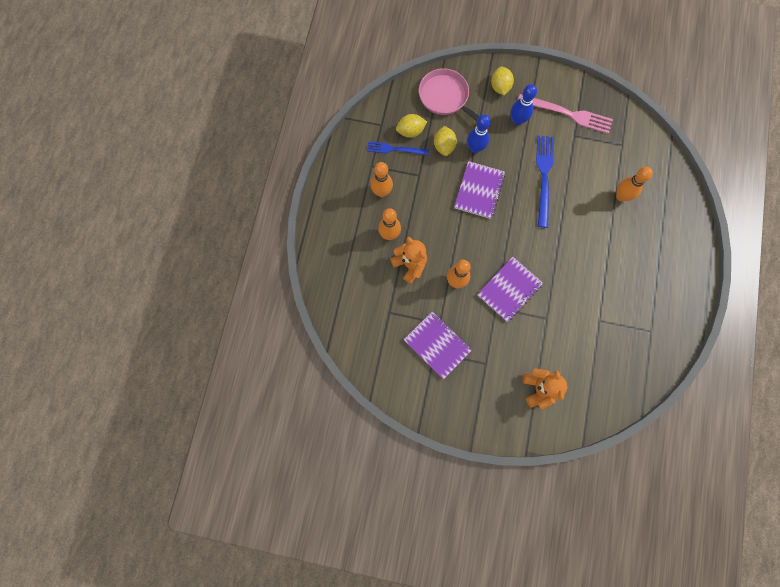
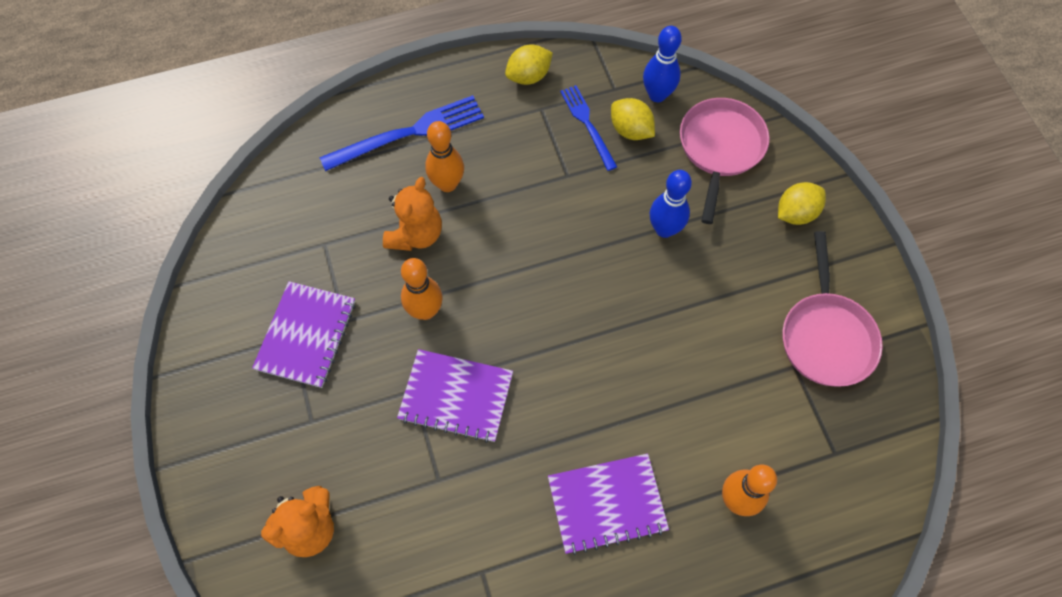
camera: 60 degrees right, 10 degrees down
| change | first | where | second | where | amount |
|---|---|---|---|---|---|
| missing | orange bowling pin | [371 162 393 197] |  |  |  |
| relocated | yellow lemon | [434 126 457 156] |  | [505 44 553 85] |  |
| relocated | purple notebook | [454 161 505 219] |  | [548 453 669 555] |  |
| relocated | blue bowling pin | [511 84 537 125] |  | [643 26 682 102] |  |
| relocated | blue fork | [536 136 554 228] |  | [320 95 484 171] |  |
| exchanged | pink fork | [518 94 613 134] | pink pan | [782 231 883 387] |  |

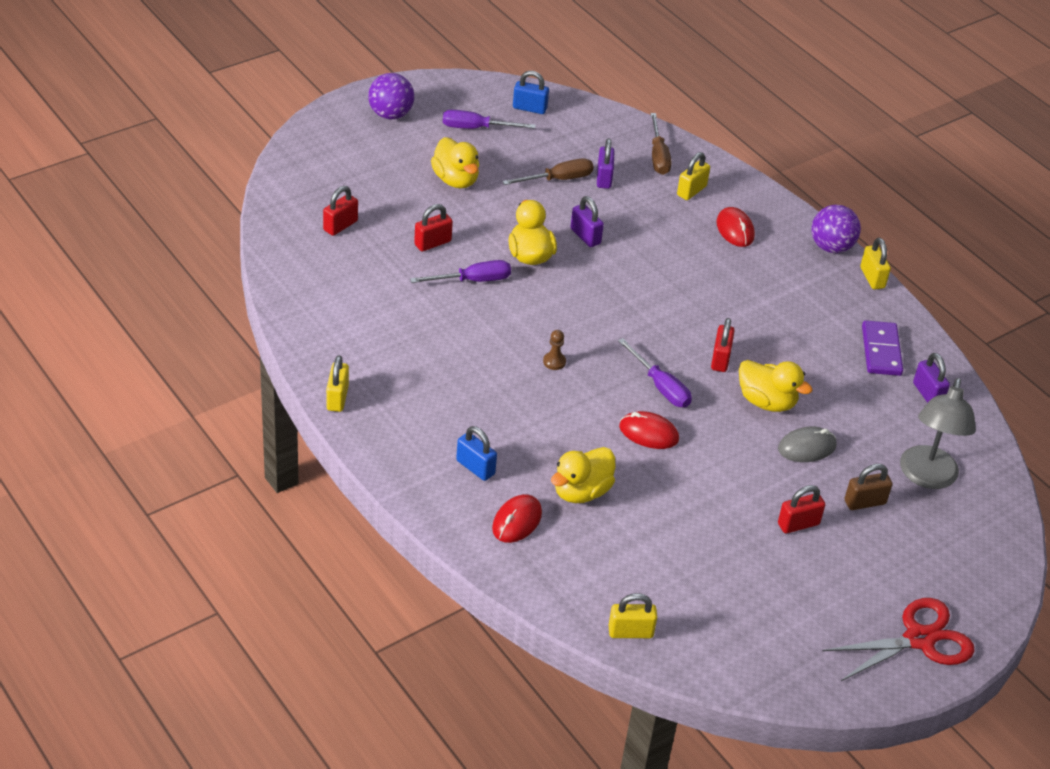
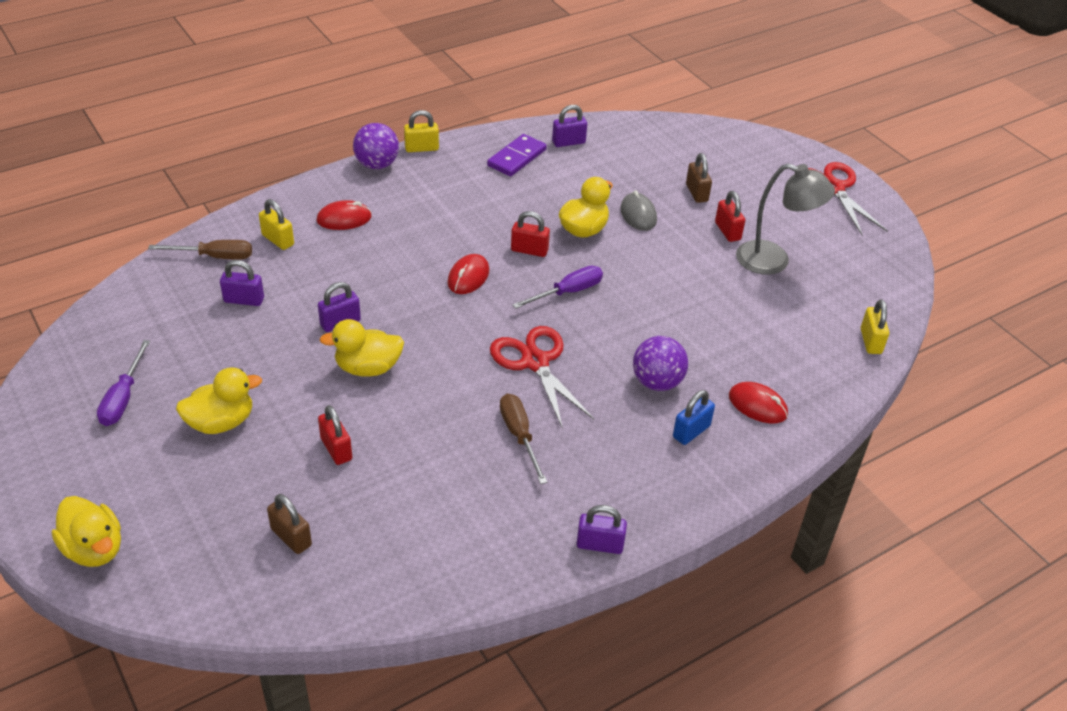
camera: 85 degrees left, 0 degrees up
| change | first | where | second | where | amount |
|---|---|---|---|---|---|
| missing | purple screwdriver | [410 260 511 283] |  |  |  |
| missing | blue padlock | [513 71 549 114] |  |  |  |
| relocated | purple ball | [368 73 414 119] |  | [633 336 688 391] |  |
| relocated | brown screwdriver | [502 158 594 185] |  | [500 393 547 484] |  |
| relocated | yellow duck | [551 447 616 503] |  | [52 496 121 567] |  |
| relocated | red mouse | [619 411 679 449] |  | [447 254 489 294] |  |
| relocated | grey lamp | [900 378 976 489] |  | [736 163 835 275] |  |
| exchanged | brown pawn | [543 330 566 370] | red scissors | [490 326 594 429] |  |
| colour | red padlock | [323 186 358 236] | brown padlock | [267 494 312 554] |  |
| colour | yellow padlock | [326 355 349 412] | purple padlock | [577 505 627 554] |  |
| spun | purple domino | [862 320 903 376] |  | [487 134 547 176] | 60 degrees counterclockwise |

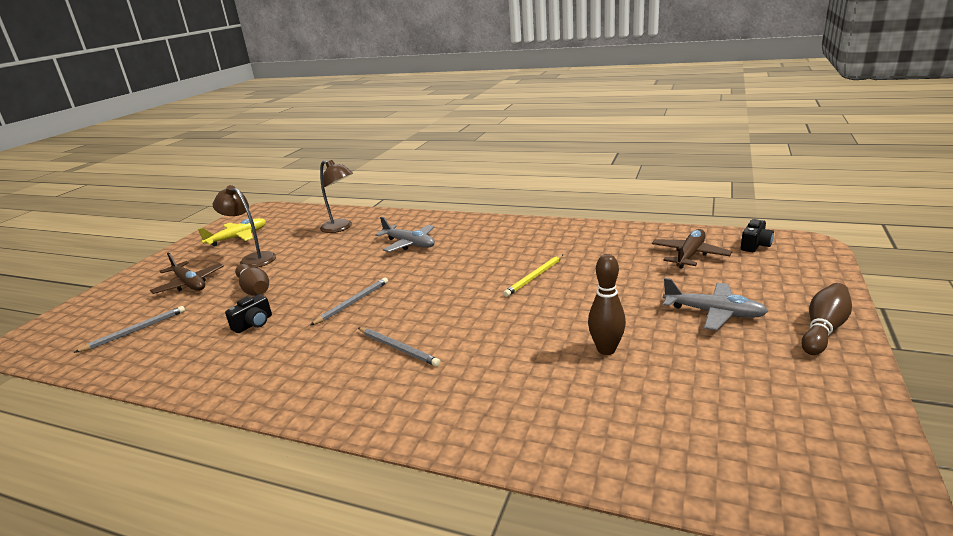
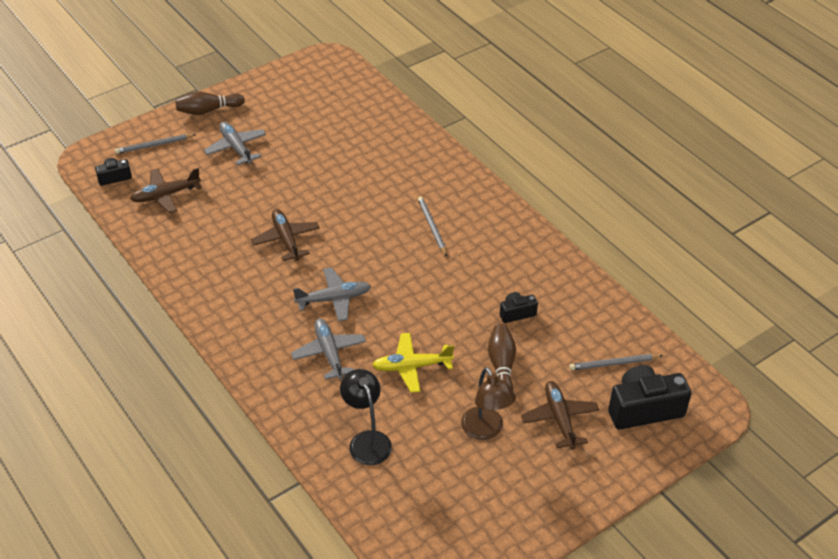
camera: 150 degrees left, 20 degrees up
| change | first | where | second | where | amount |
|---|---|---|---|---|---|
| missing | brown bowling pin | [588 254 626 355] |  |  |  |
| appeared |  |  | grey plane | [293 267 371 321] |  |
| appeared |  |  | black camera | [608 365 692 430] |  |
| relocated | yellow plane | [198 218 266 246] |  | [372 333 454 393] |  |
| relocated | grey pencil | [311 278 388 325] |  | [115 134 196 154] |  |
| exchanged | yellow pencil | [503 254 564 297] | brown plane | [251 209 320 261] |  |
| colour | brown lamp | [320 160 353 233] | black lamp | [340 369 392 465] |  |

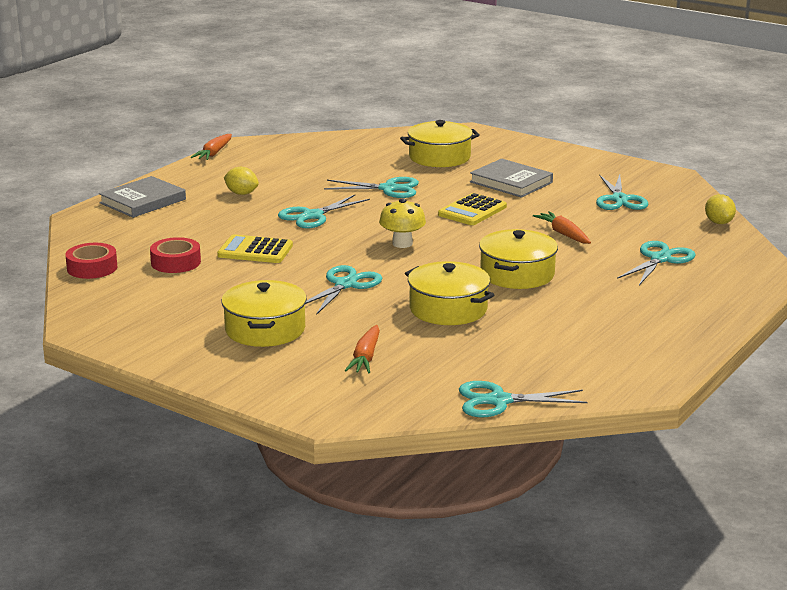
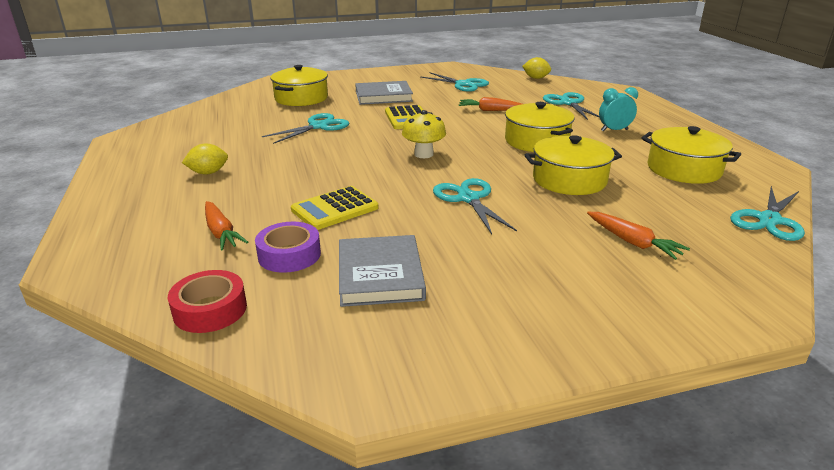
camera: 50 degrees left, 5 degrees up
| change | first | where | second | where | amount |
|---|---|---|---|---|---|
| missing | turquoise scissors | [278 195 370 228] |  |  |  |
| appeared |  |  | turquoise clock | [599 87 638 131] |  |
| relocated | grey book | [99 176 186 218] |  | [339 235 426 307] |  |
| relocated | orange carrot | [191 134 232 160] |  | [205 201 248 251] |  |
| relocated | yellow pot | [221 280 307 347] |  | [642 126 741 184] |  |
| colour | red tape | [150 237 201 273] | purple tape | [255 222 321 273] |  |

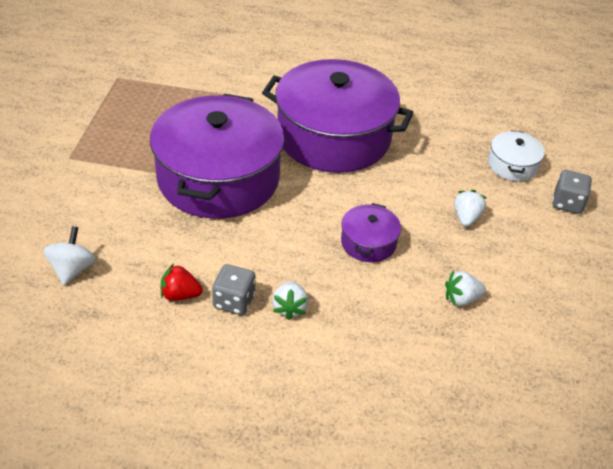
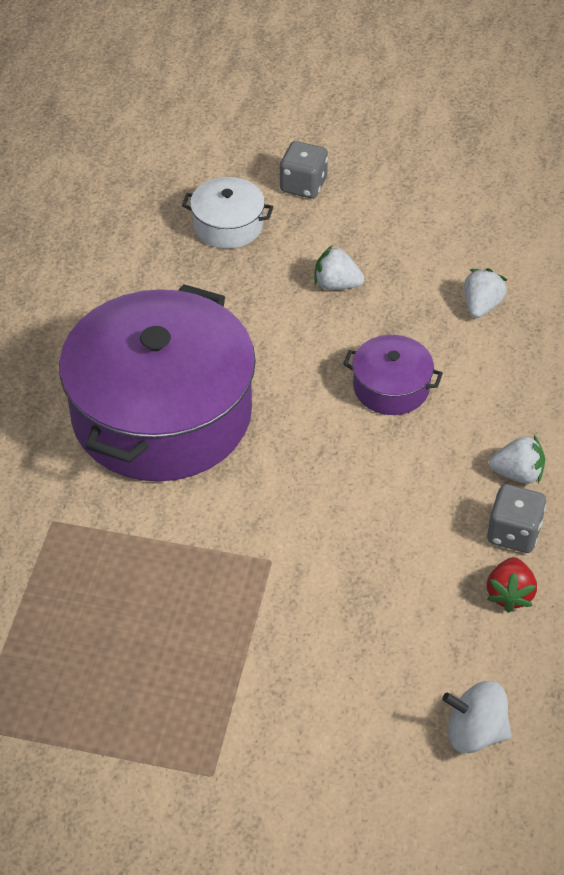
camera: 85 degrees left, 5 degrees up
| change | first | where | second | where | amount |
|---|---|---|---|---|---|
| missing | purple pot | [150 94 284 219] |  |  |  |
| spun | white strawberry | [445 270 486 306] |  | [464 268 507 318] | 150 degrees counterclockwise |

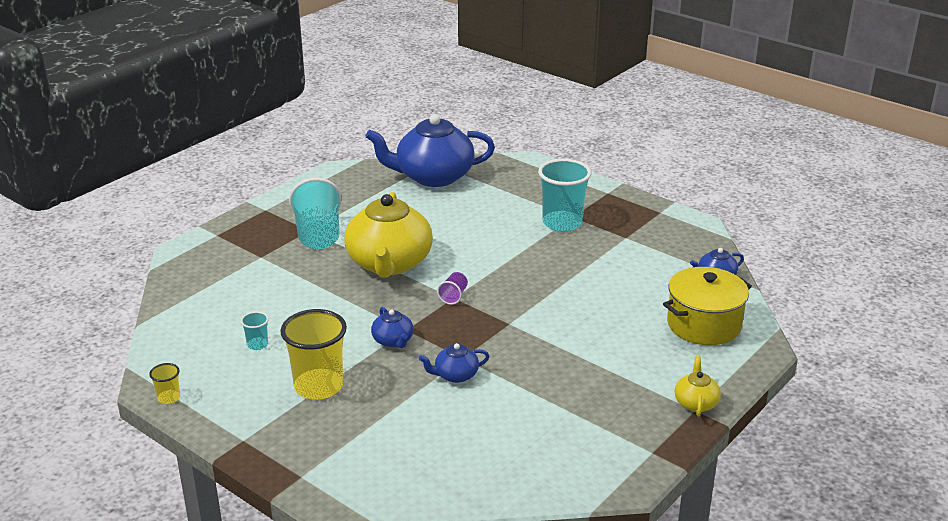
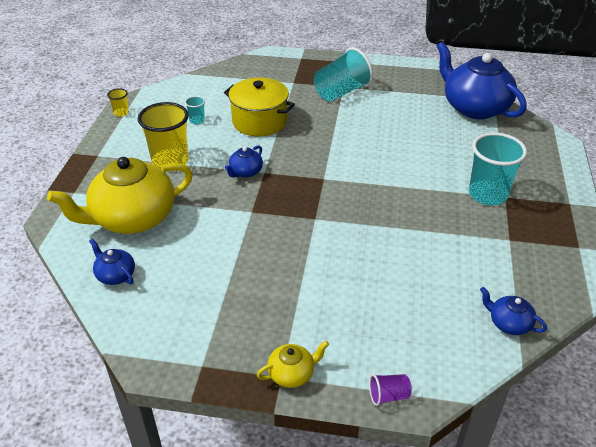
camera: 60 degrees right, 10 degrees up
| change | first | where | second | where | amount |
|---|---|---|---|---|---|
| relocated | yellow teapot | [344 192 433 278] |  | [47 157 193 234] |  |
| relocated | blue teapot | [419 343 489 383] |  | [89 239 135 285] |  |
| relocated | purple cup | [437 272 468 305] |  | [369 374 412 406] |  |
| relocated | yellow pot | [663 267 752 345] |  | [224 78 295 136] |  |

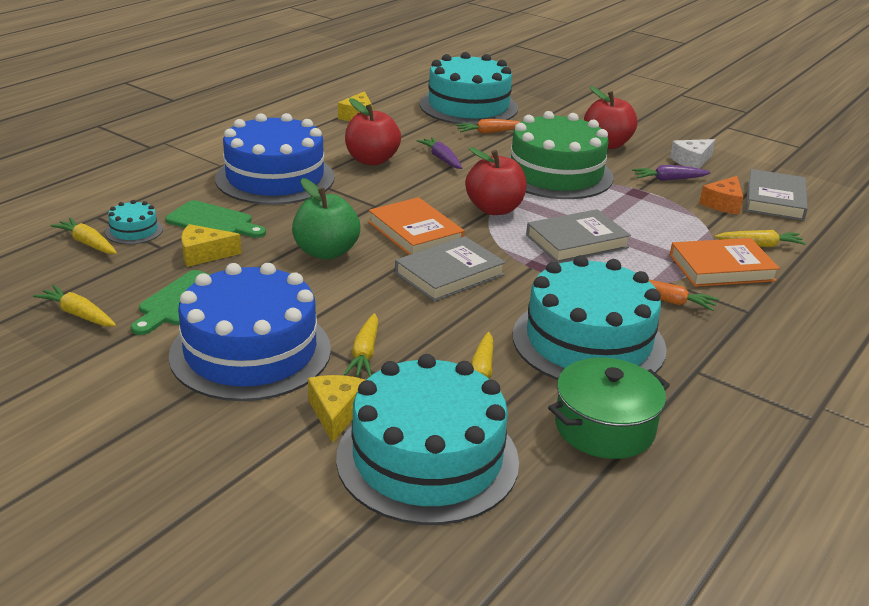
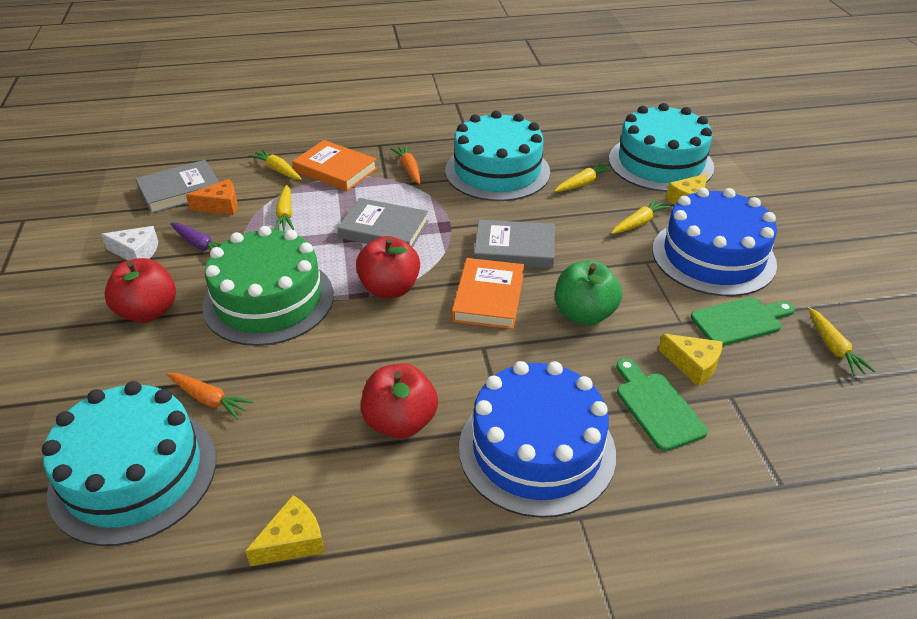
camera: 135 degrees left, 10 degrees up
| change | first | where | second | where | amount |
|---|---|---|---|---|---|
| missing | turquoise cake | [105 200 163 244] |  |  |  |
| missing | purple carrot | [416 137 462 169] |  |  |  |
| missing | green pot | [548 358 670 459] |  |  |  |
| relocated | yellow carrot | [50 218 117 254] |  | [274 185 294 230] |  |

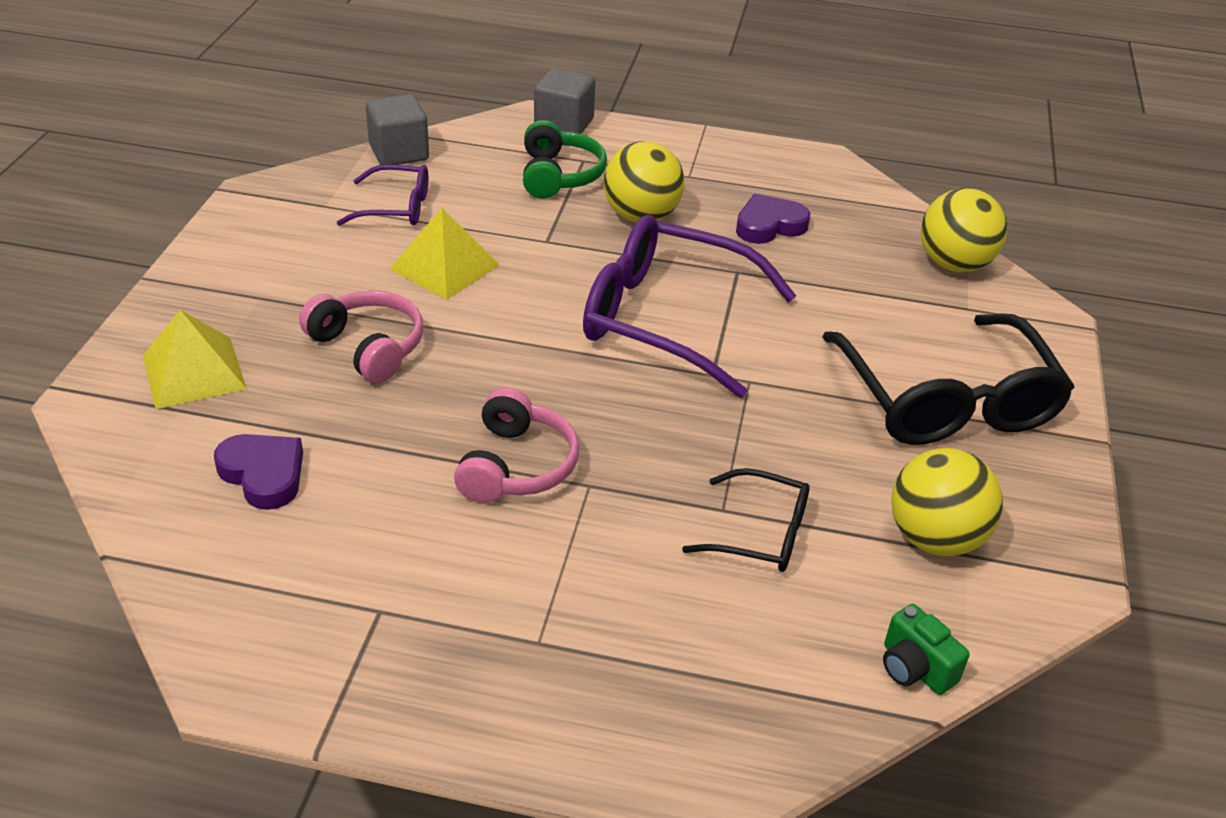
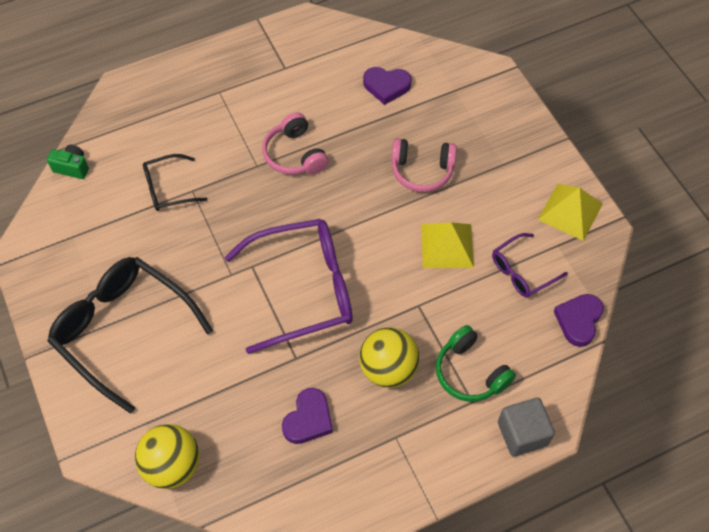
camera: 145 degrees right, 20 degrees up
| change | first | where | second | where | amount |
|---|---|---|---|---|---|
| missing | yellow ball | [891 448 1003 556] |  |  |  |
| relocated | yellow pyramid | [143 310 247 409] |  | [538 184 603 241] |  |
| exchanged | grey cube | [366 94 429 165] | purple heart | [554 294 604 347] |  |

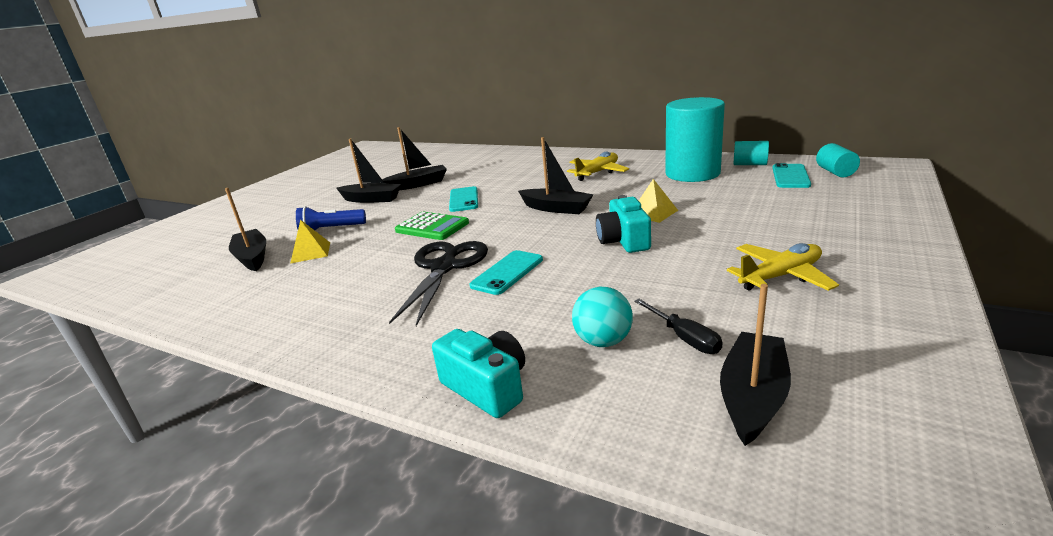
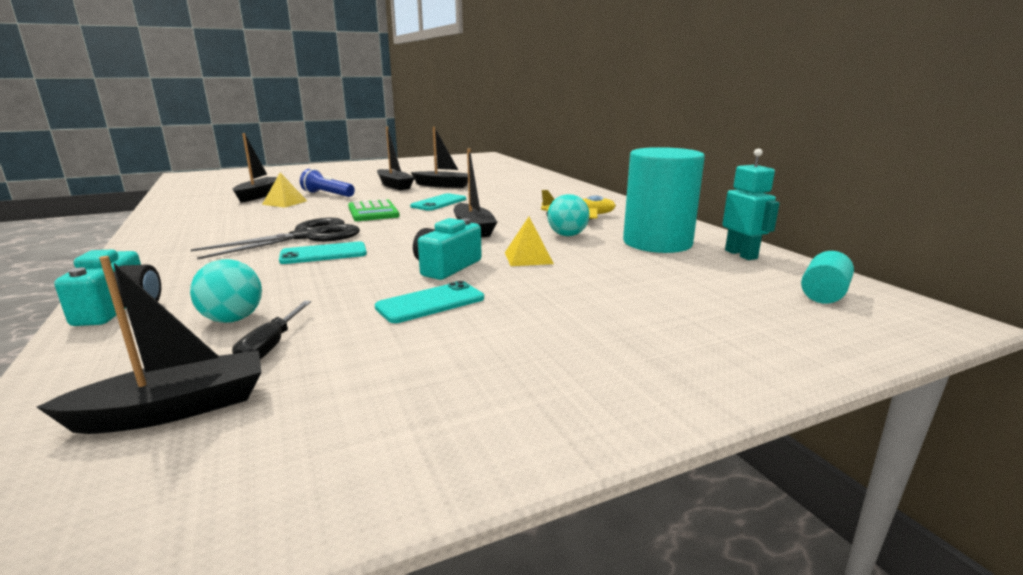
camera: 35 degrees right, 5 degrees down
| change | first | where | second | where | amount |
|---|---|---|---|---|---|
| missing | yellow plane | [727 243 839 291] |  |  |  |
| appeared |  |  | turquoise ball | [547 194 590 236] |  |
| relocated | turquoise phone | [772 163 811 188] |  | [375 281 484 323] |  |
| exchanged | turquoise cylinder | [733 141 769 165] | turquoise robot | [722 148 780 260] |  |

